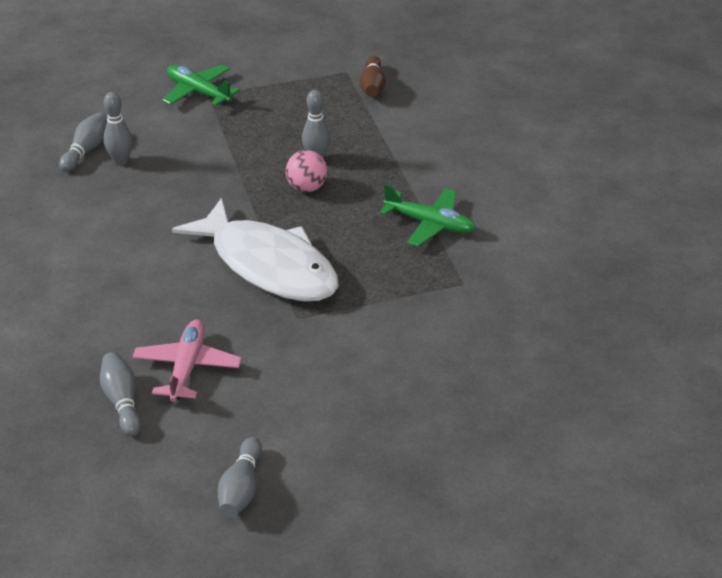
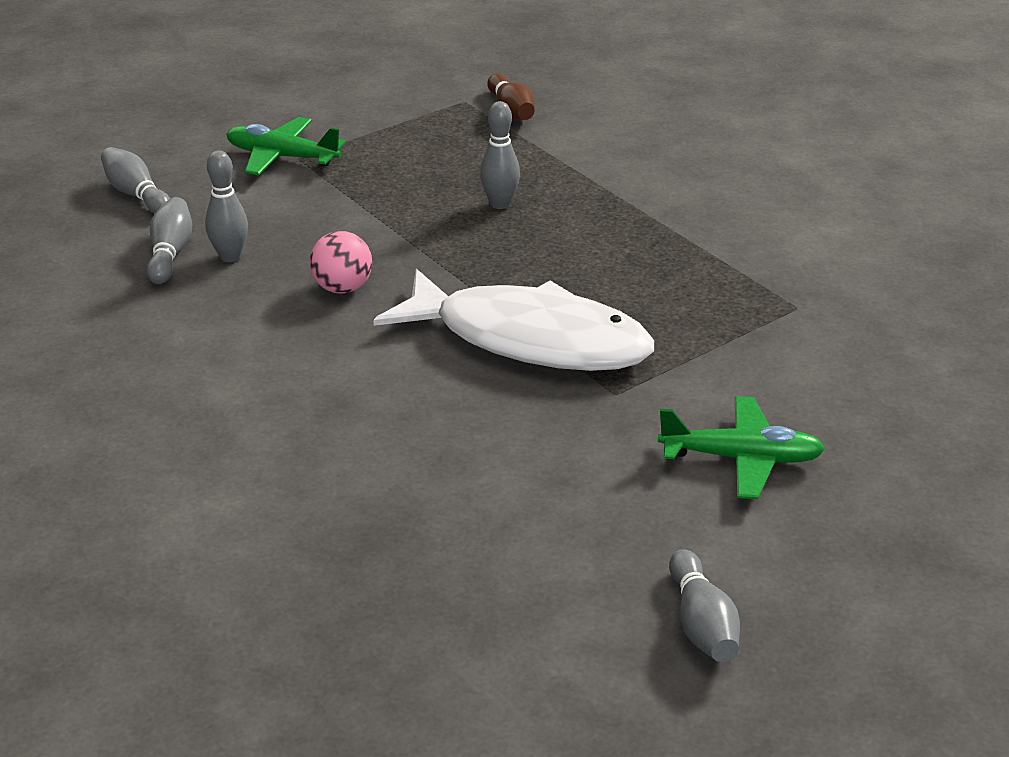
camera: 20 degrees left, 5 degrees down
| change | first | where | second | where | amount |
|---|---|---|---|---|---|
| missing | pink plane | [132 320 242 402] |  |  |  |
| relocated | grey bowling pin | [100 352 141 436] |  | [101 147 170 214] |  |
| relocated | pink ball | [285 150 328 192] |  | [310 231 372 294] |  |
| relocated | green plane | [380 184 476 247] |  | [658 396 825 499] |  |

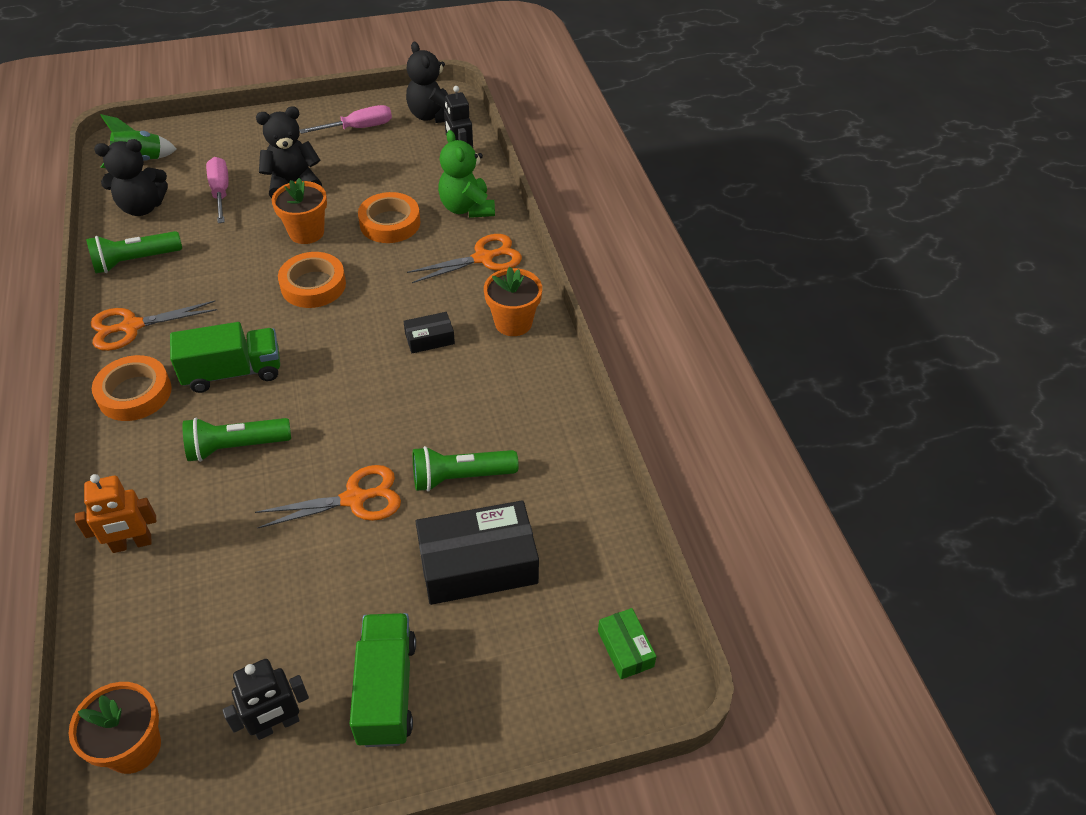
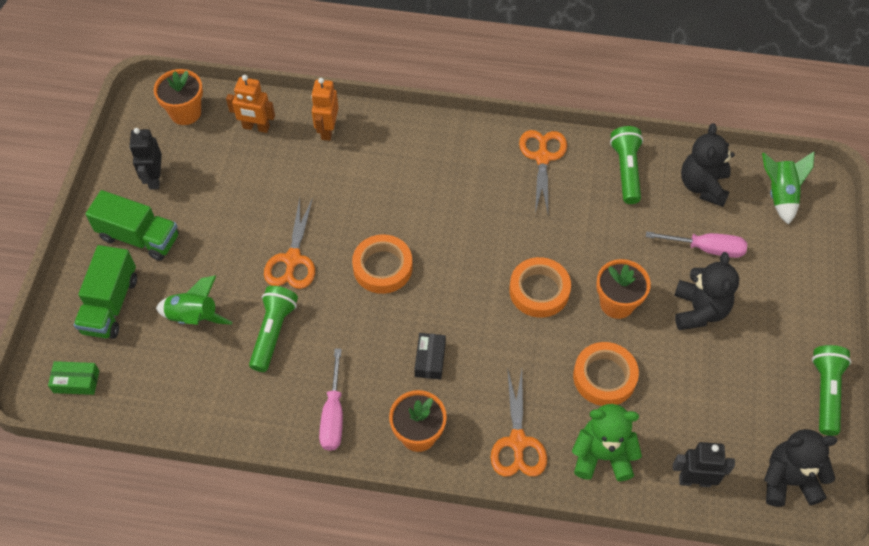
camera: 115 degrees right, 10 degrees up
| change | first | where | second | where | amount |
|---|---|---|---|---|---|
| appeared |  |  | orange robot | [226 75 275 133] |  |
| relocated | orange tape | [92 355 172 421] |  | [352 234 413 294] |  |
| relocated | green truck | [170 322 280 393] |  | [74 245 137 339] |  |
| relocated | green flashlight | [182 418 291 462] |  | [812 345 851 436] |  |
| relocated | pink screwdriver | [299 105 392 134] |  | [319 349 343 451] |  |
| exchanged | black box | [416 500 539 605] | green rocket | [156 276 233 325] |  |

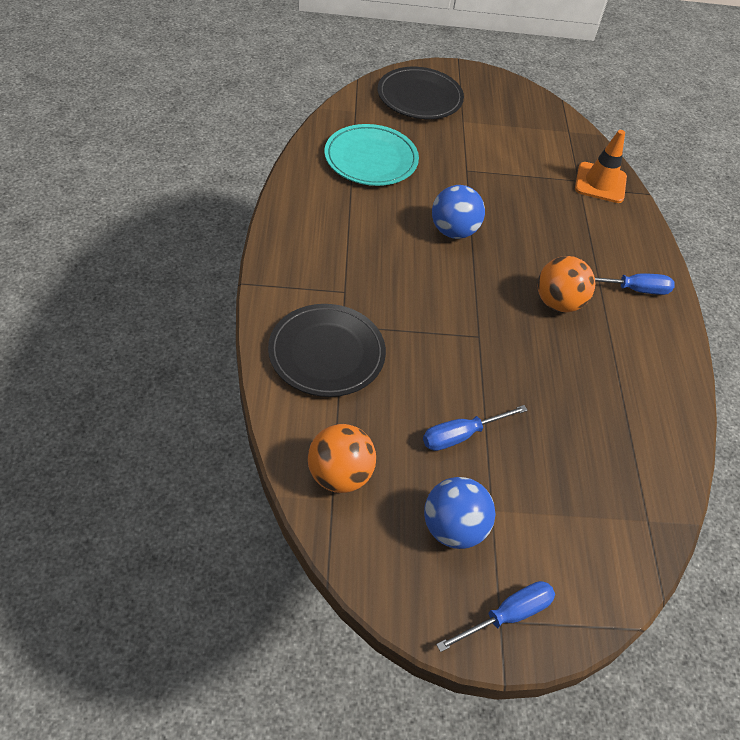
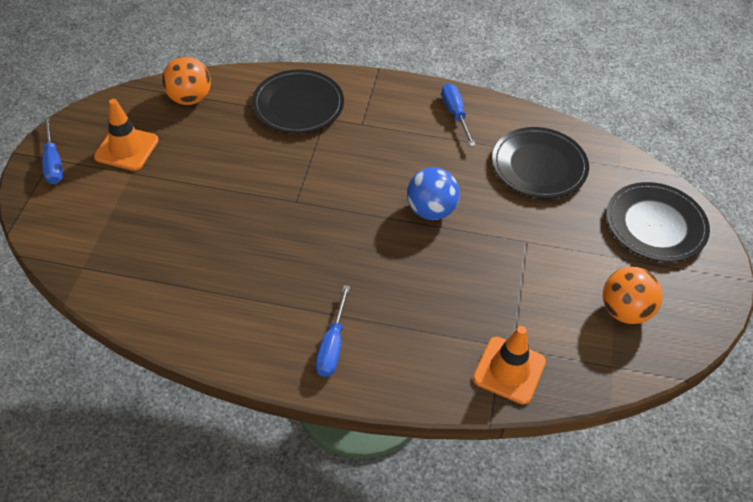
camera: 105 degrees right, 0 degrees up
| change | first | where | second | where | amount |
|---|---|---|---|---|---|
| relocated | blue screwdriver | [423 405 528 451] |  | [441 83 476 147] |  |
| relocated | orange ball | [537 256 595 313] |  | [603 267 663 324] |  |
| exchanged | blue ball | [424 477 496 549] | orange traffic cone | [94 99 159 171] |  |
| colour | turquoise plate | [325 124 419 186] | black plate | [492 127 589 199] |  |

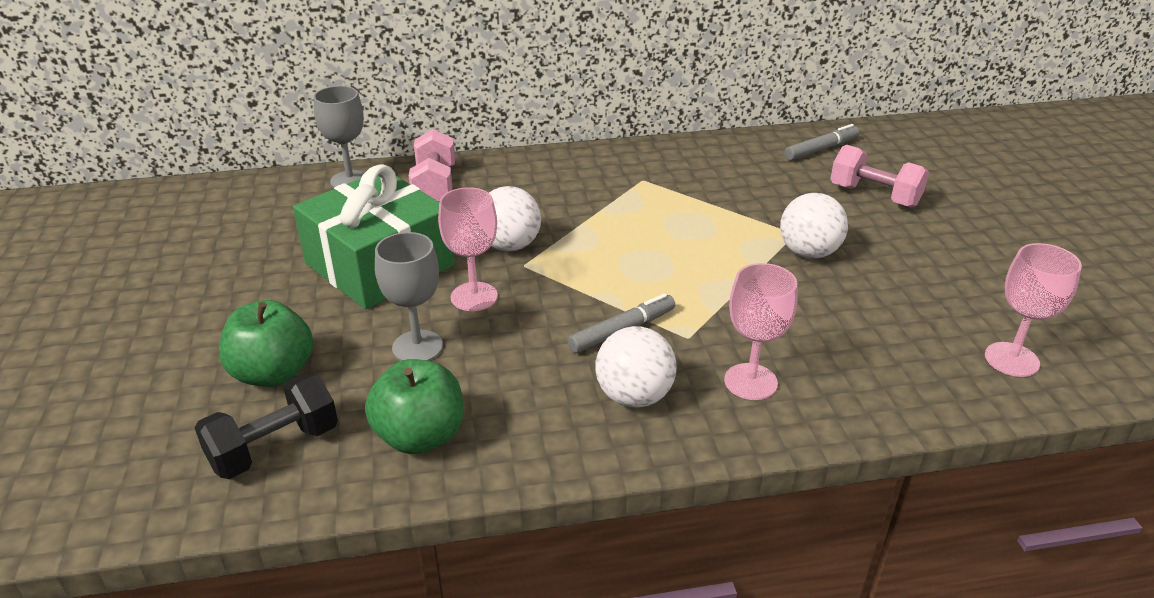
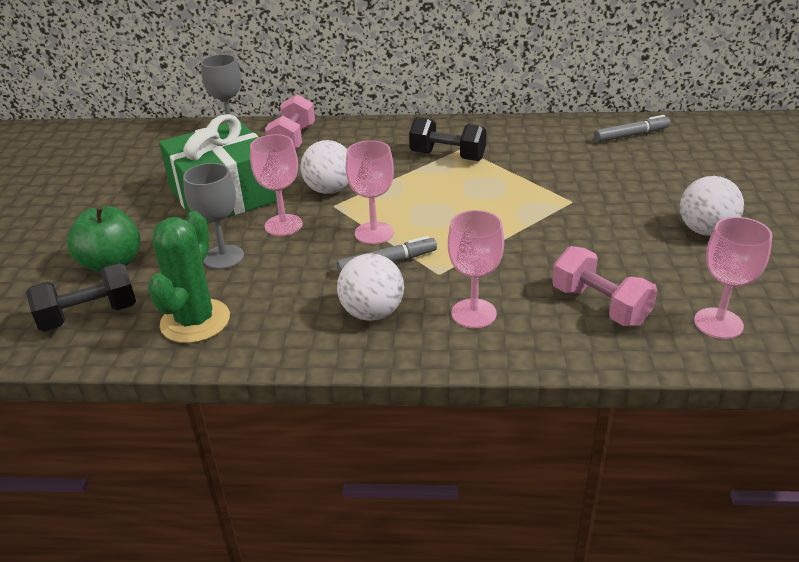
camera: 15 degrees right, 0 degrees up
| change | first | where | second | where | amount |
|---|---|---|---|---|---|
| appeared |  |  | pink goblet | [346 140 394 244] |  |
| appeared |  |  | black dumbbell | [409 117 487 161] |  |
| relocated | white ball | [780 193 848 259] |  | [680 176 744 236] |  |
| relocated | pink dumbbell | [830 145 929 208] |  | [552 246 657 326] |  |
| exchanged | green apple | [365 359 463 454] | green cactus | [148 211 230 343] |  |

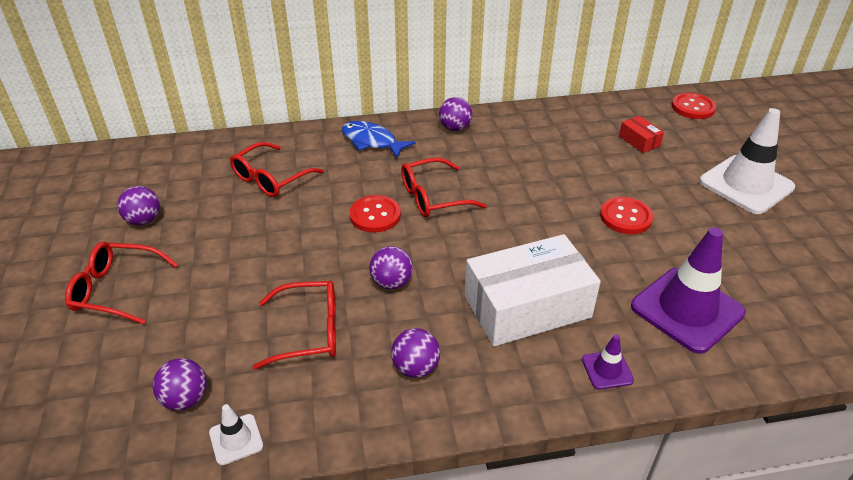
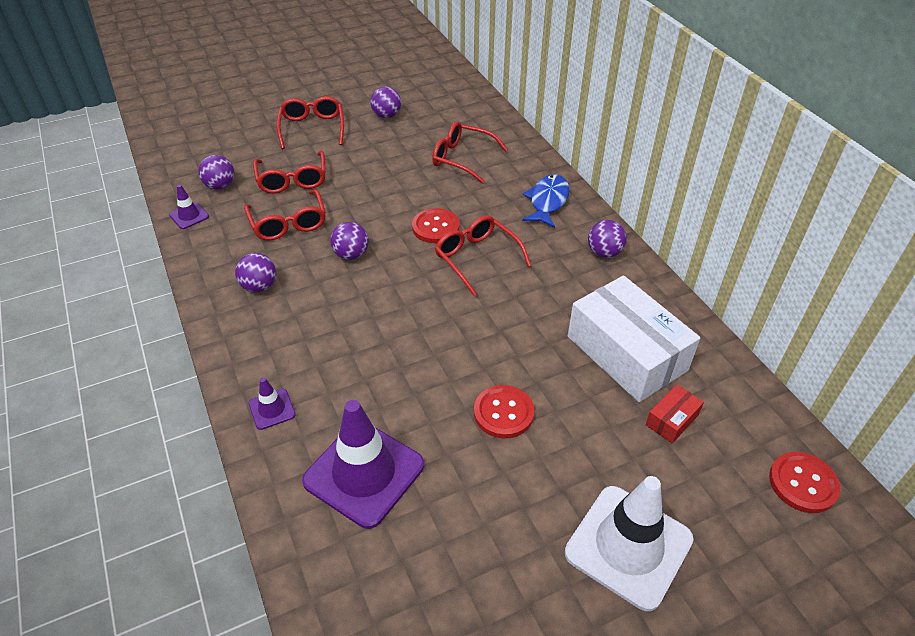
camera: 75 degrees right, 5 degrees up
| change | first | where | second | where | amount |
|---|---|---|---|---|---|
| appeared |  |  | red glasses | [253 151 326 193] |  |
| relocated | white box | [465 234 601 346] |  | [568 275 700 402] |  |
| colour | white traffic cone | [209 404 263 465] | purple traffic cone | [169 184 209 229] |  |

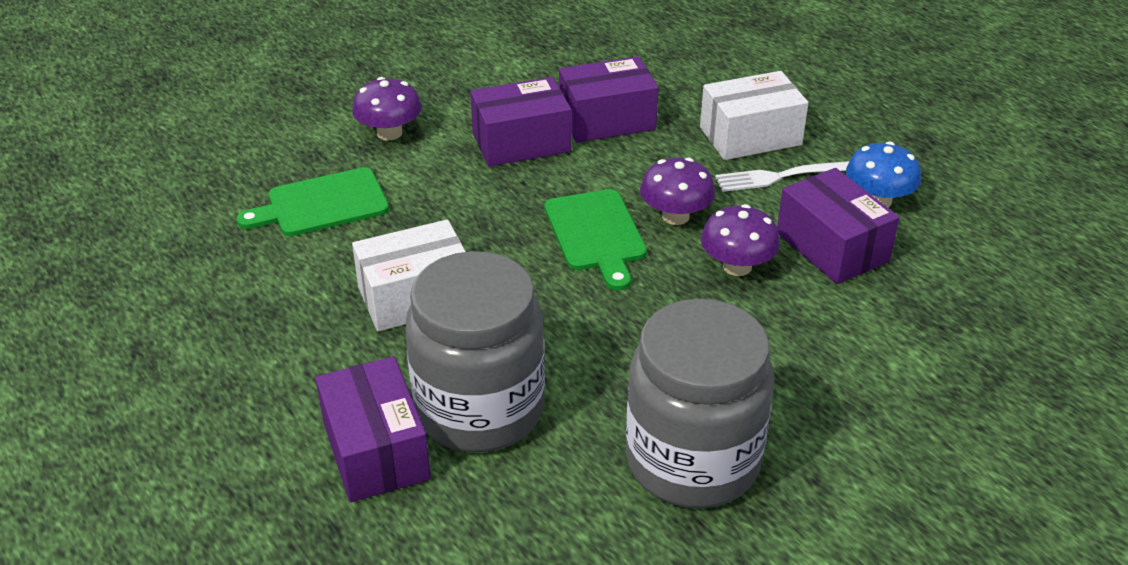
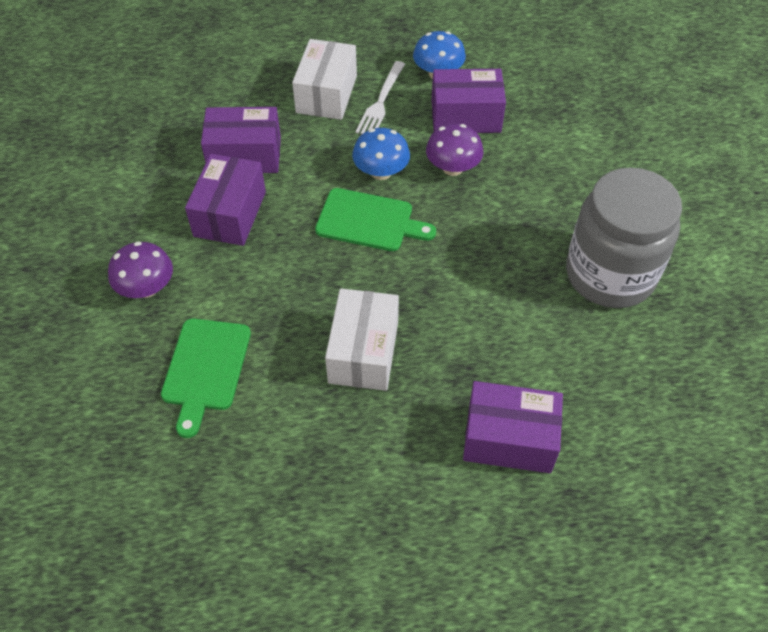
camera: 60 degrees left, 15 degrees up
| change | first | where | second | where | amount |
|---|---|---|---|---|---|
| missing | grey jar | [405 251 545 452] |  |  |  |
| colour | purple mushroom | [640 157 716 225] | blue mushroom | [352 128 410 180] |  |
| spun | purple box | [559 56 659 143] |  | [201 107 281 173] | 75 degrees clockwise |

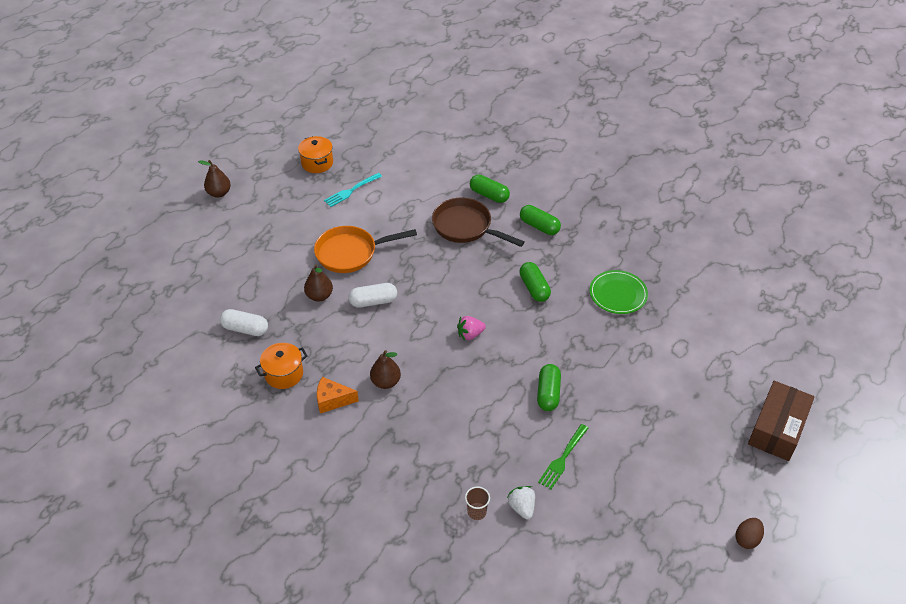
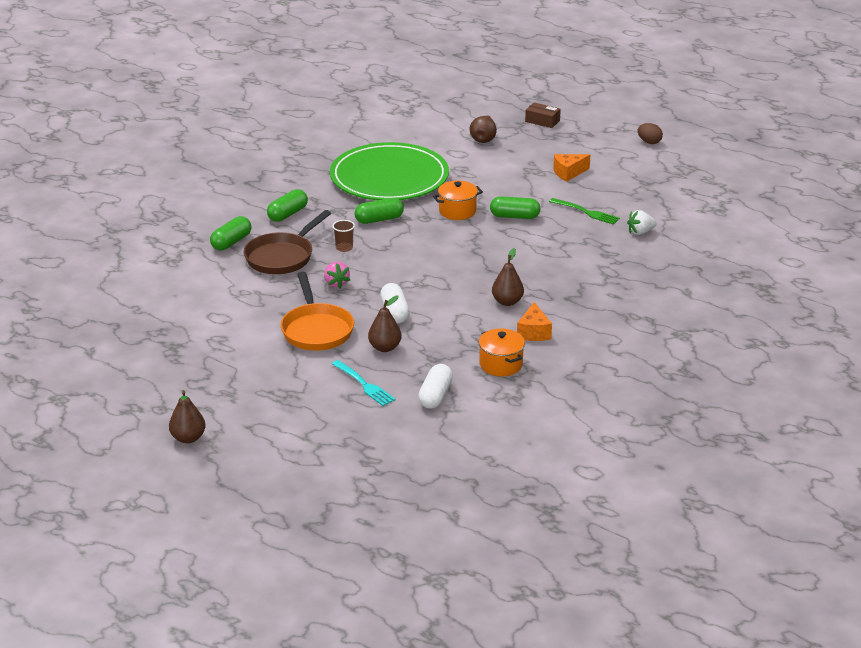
camera: 90 degrees left, 15 degrees down
| change | first | where | second | where | amount |
|---|---|---|---|---|---|
| appeared |  |  | brown pear | [470 116 497 143] |  |
| appeared |  |  | orange cheese | [553 154 590 181] |  |
| relocated | orange pot | [298 136 333 173] |  | [433 180 483 220] |  |
| relocated | turquoise fork | [324 173 382 207] |  | [332 360 396 406] |  |
| relocated | pink strawberry | [457 316 486 340] |  | [324 262 350 288] |  |
| relocated | brown cup | [465 486 490 520] |  | [332 220 355 252] |  |
| size | green plate | [589 270 648 314] |  | [330 142 449 200] | x2.05 |
| size | brown box | [748 381 815 461] |  | [525 103 561 128] | x0.54 |

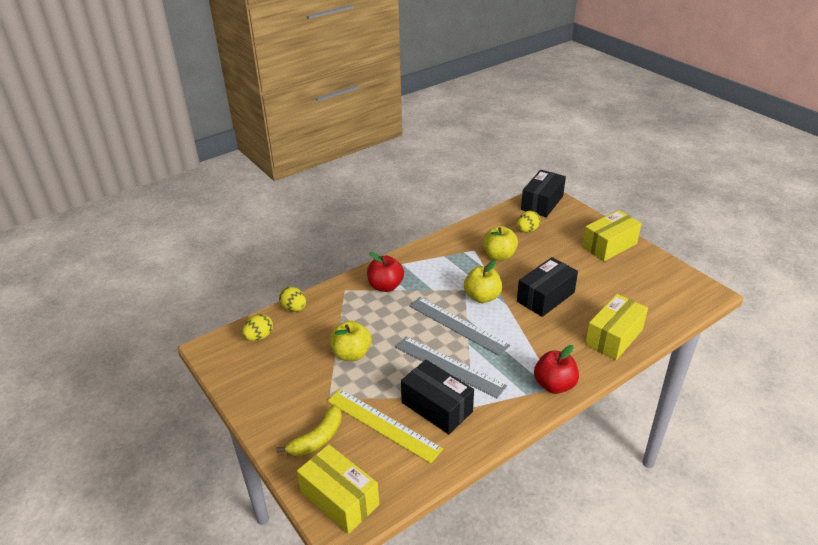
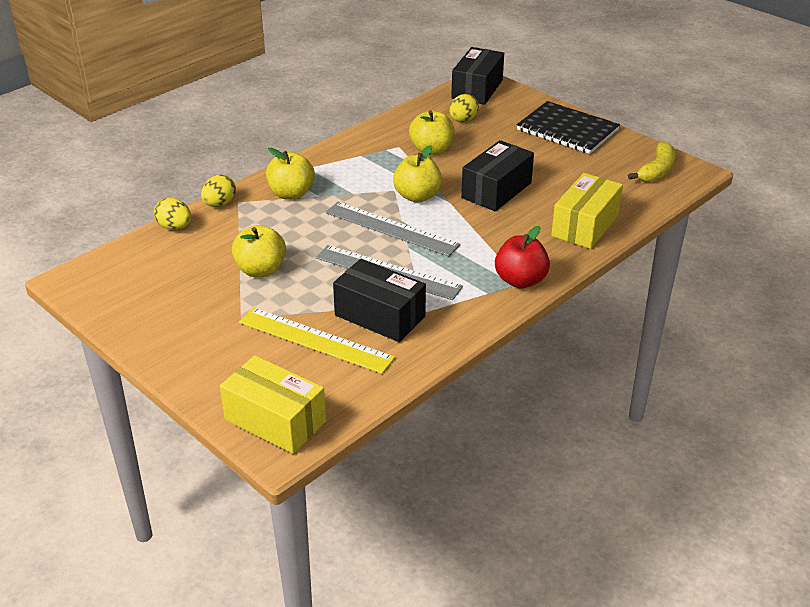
camera: 10 degrees left, 0 degrees up
| change | first | where | second | where | amount |
|---|---|---|---|---|---|
| relocated | yellow egg | [242 314 273 341] |  | [201 175 236 207] |  |
| relocated | yellow banana | [276 404 342 456] |  | [628 141 675 182] |  |
| exchanged | yellow box | [582 210 642 261] | black notebook | [517 101 620 154] |  |
| colour | red apple | [367 252 404 292] | yellow apple | [266 148 315 200] |  |

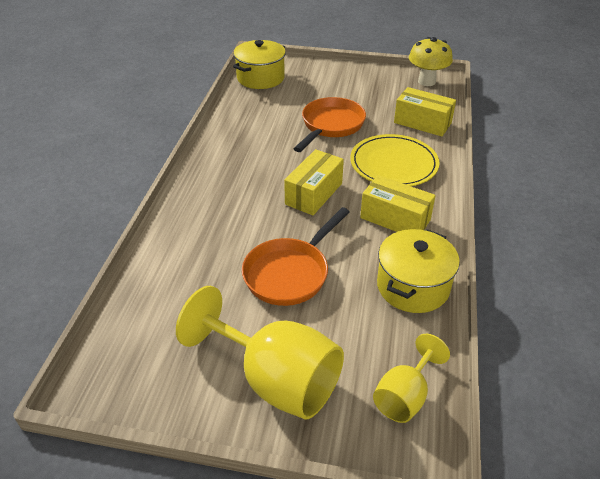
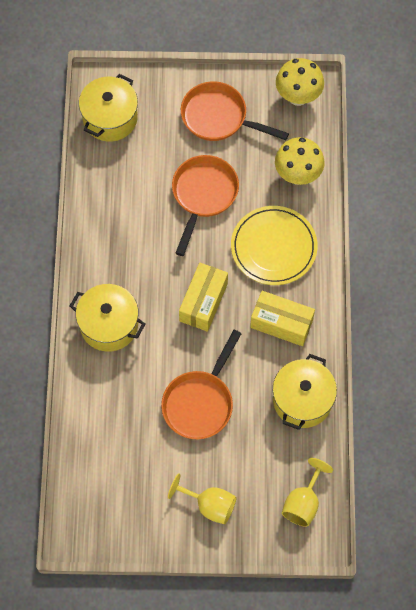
camera: 10 degrees left, 25 degrees up
| change | first | where | second | where | amount |
|---|---|---|---|---|---|
| appeared |  |  | yellow pot | [70 284 145 352] |  |
| appeared |  |  | orange pan | [181 81 289 141] |  |
| exchanged | yellow box | [394 87 456 136] | yellow mushroom | [275 137 325 185] |  |
| size | yellow goblet | [176 286 344 420] |  | [168 473 237 524] | x0.56 |

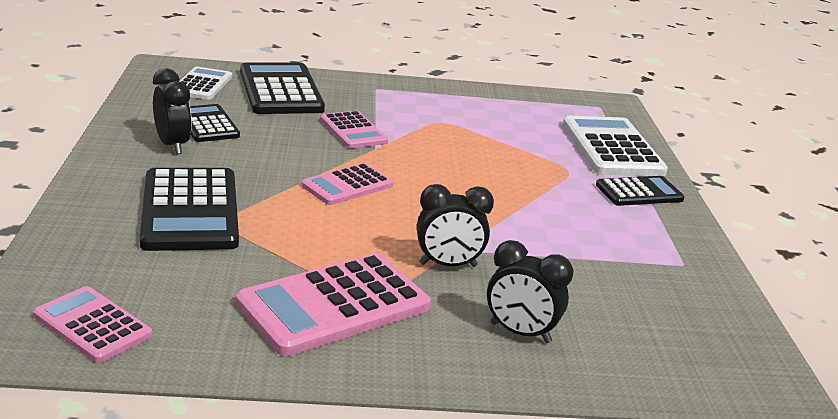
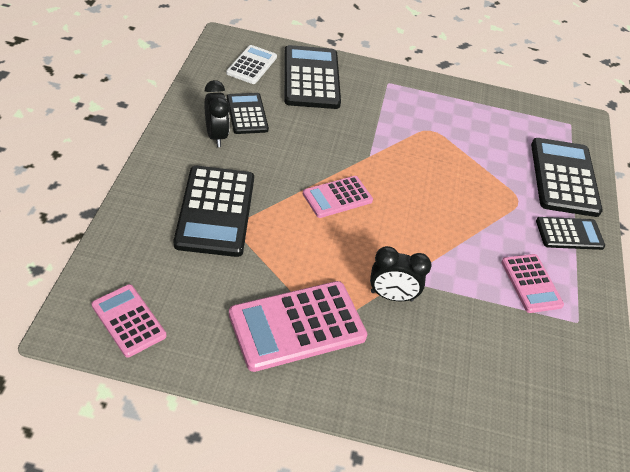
camera: 10 degrees right, 20 degrees up
| change | first | where | second | where | amount |
|---|---|---|---|---|---|
| missing | black clock | [487 240 574 343] |  |  |  |
| relocated | pink calculator | [321 111 388 148] |  | [501 254 564 313] |  |
| colour | white calculator | [563 116 668 176] | black calculator | [531 138 603 217] |  |

